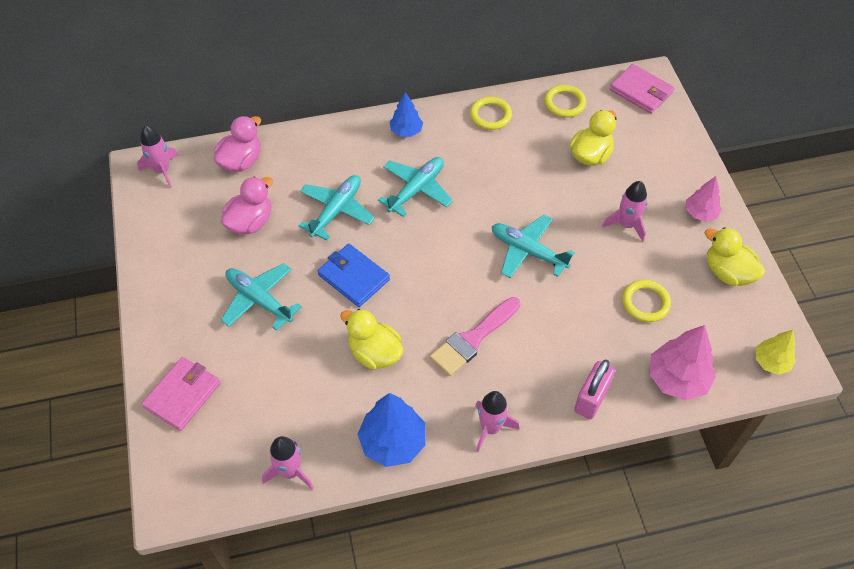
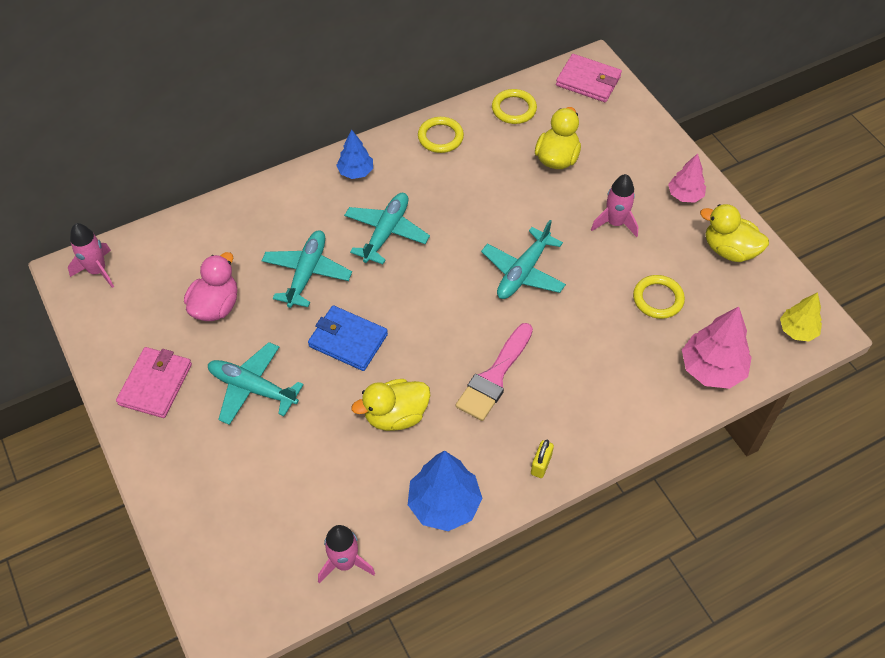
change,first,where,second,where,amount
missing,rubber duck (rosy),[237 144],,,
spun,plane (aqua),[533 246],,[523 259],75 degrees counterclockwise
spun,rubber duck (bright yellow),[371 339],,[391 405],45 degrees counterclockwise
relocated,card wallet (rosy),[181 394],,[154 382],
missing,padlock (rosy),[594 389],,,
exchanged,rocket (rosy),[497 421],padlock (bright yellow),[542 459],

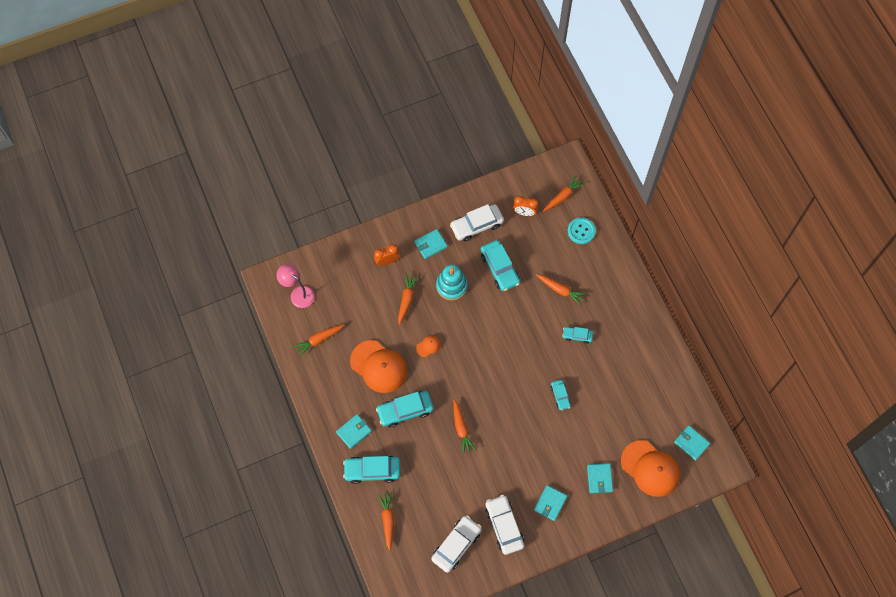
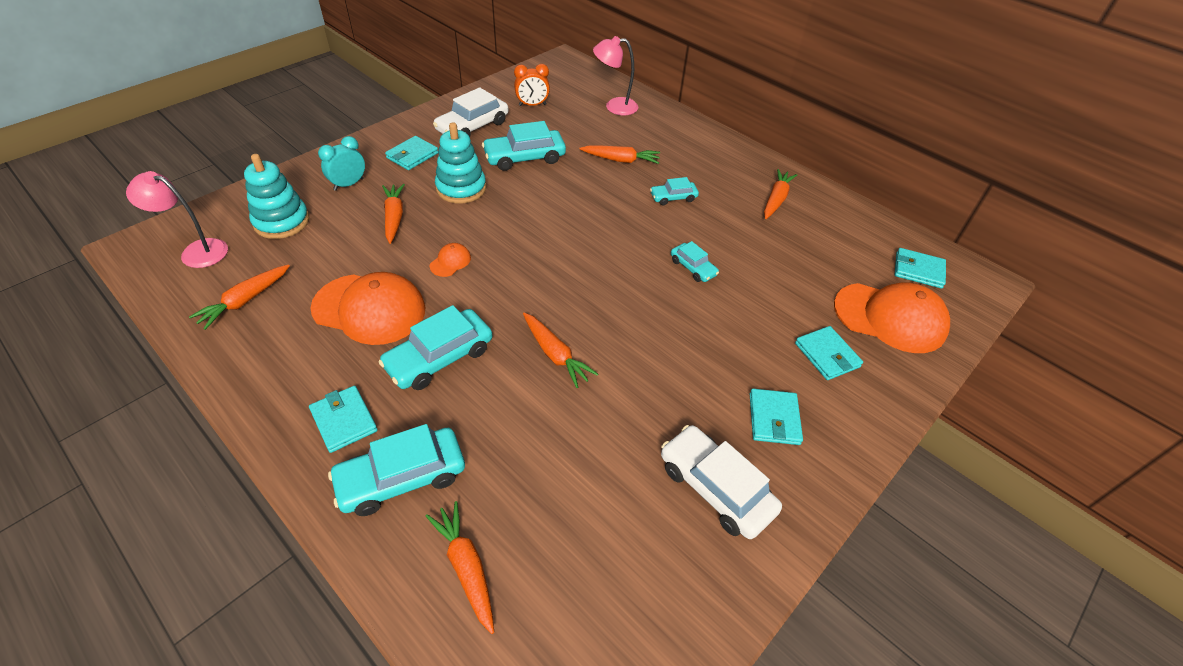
change,first,where,second,where,amount
relocated,root vegetable (orange),[564 193],,[780 194],
exchanged,sewing button (aqua),[582 230],desk lamp (rosy),[615 75],
spun,automobile (aqua),[500 265],,[524 146],120 degrees clockwise
colour,alarm clock (orange),[386 255],alarm clock (aqua),[341 163],
spun,card wallet (aqua),[354 431],,[343 419],60 degrees counterclockwise
missing,automobile (snow-white),[456 544],,,
appeared,,,stacking toy (aqua),[276 196],

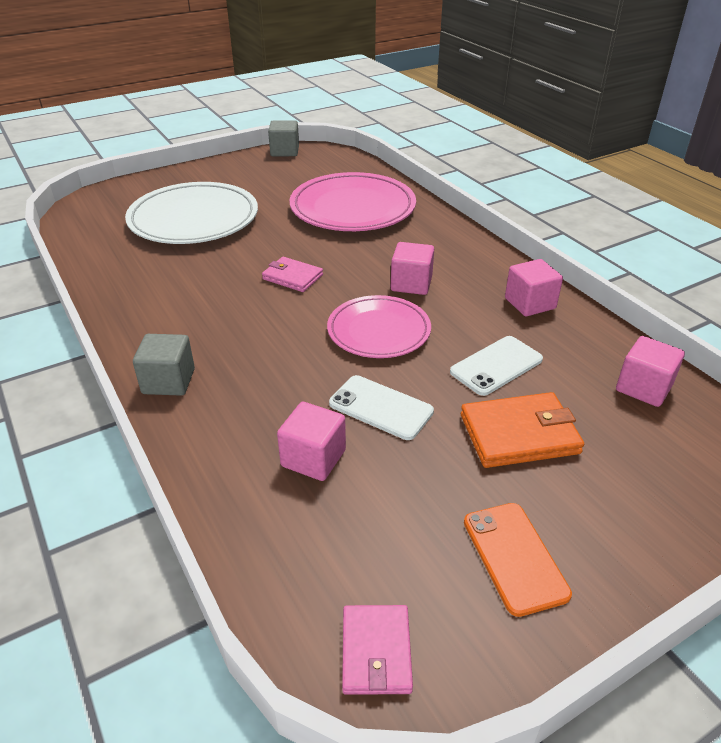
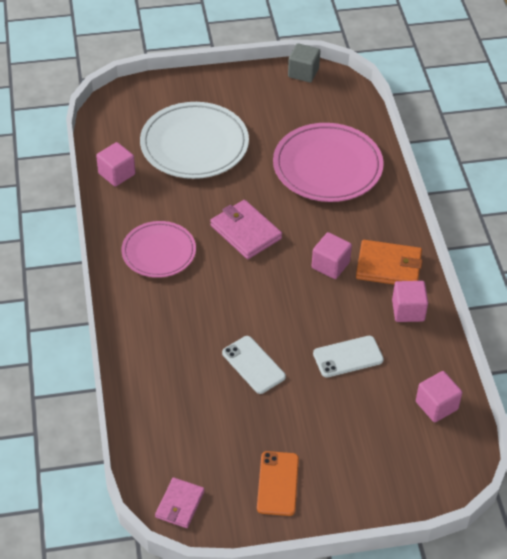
change,first,where,second,where,amount
size,card wallet (rosy),[292 274],,[246 229],x1.54
relocated,dinner plate (rosy),[379 326],,[158 249],
missing,solid cube (grey),[164 365],,,
relocated,card wallet (orange),[522 430],,[389 262],
relocated,solid cube (rosy),[311 441],,[115 164],

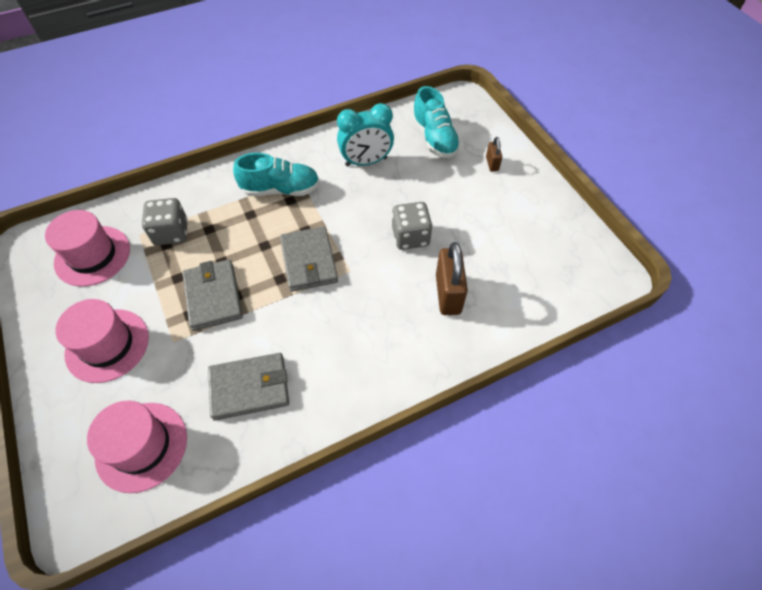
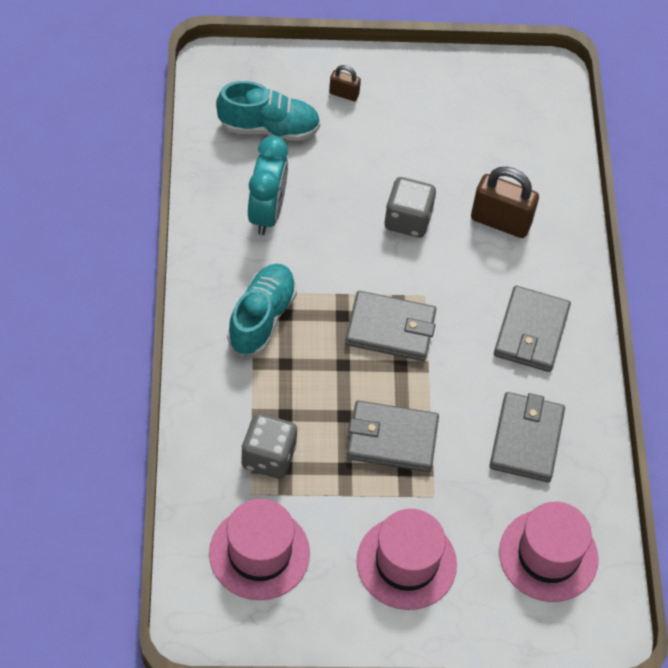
change,first,where,second,where,amount
appeared,,,card wallet (grey),[532 329],

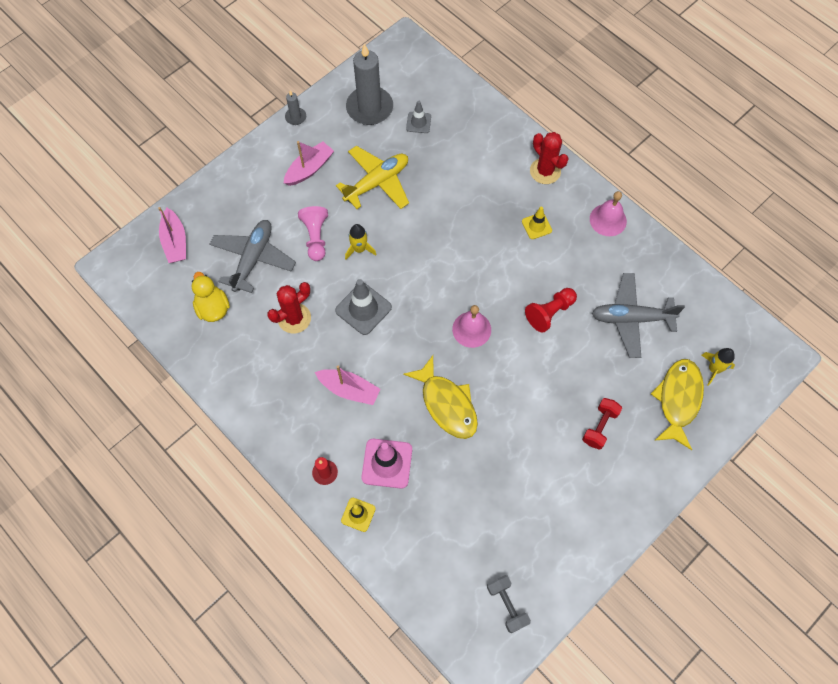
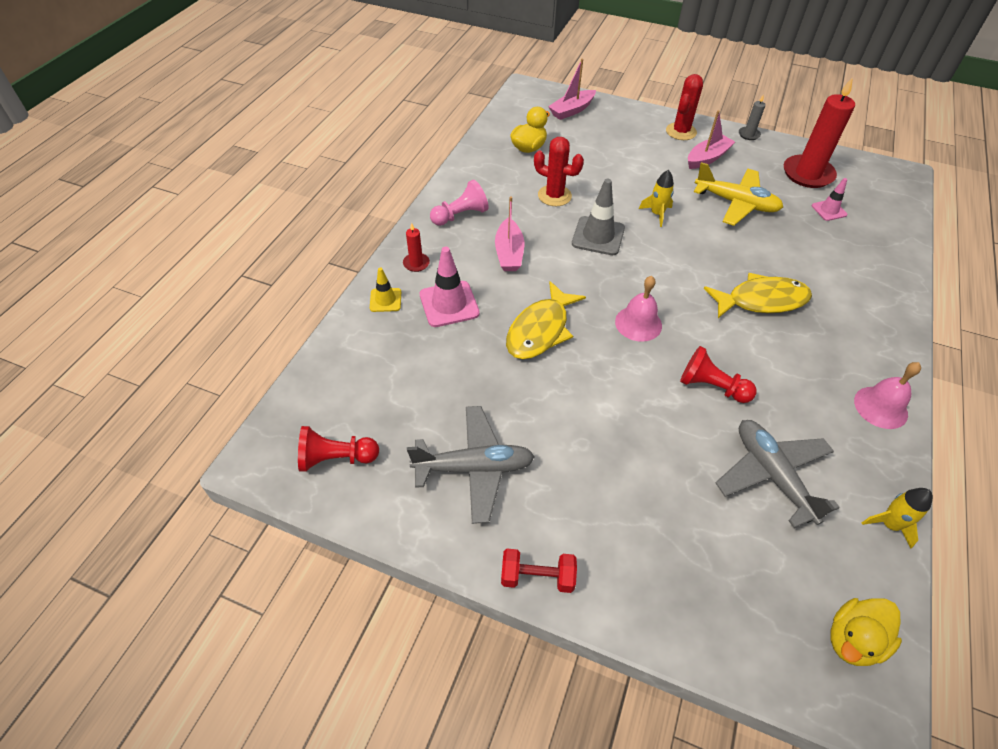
change,first,where,second,where,amount
colour,wax candle (grey),[369 84],wax candle (crimson),[819 132],
colour,road cone (grey),[418 117],road cone (rosy),[830 199],
relocated,cactus (crimson),[549 158],,[684 107],
spun,toy boat (rosy),[309 163],,[711 139],60 degrees counterclockwise
relocated,pawn (rosy),[313 233],,[459 203],
missing,road cone (bright yellow),[537 223],,,
relocated,plane (grey),[252 256],,[471 465],
relocated,rocket (bright yellow),[718 367],,[897 518],
relocated,toy fish (bright yellow),[677 404],,[758 295],
relocated,free weight (crimson),[602 424],,[539 571],
exchanged,free weight (grey),[509 604],pawn (crimson),[338 449],
appeared,,,rubber duck (bright yellow),[866 632],

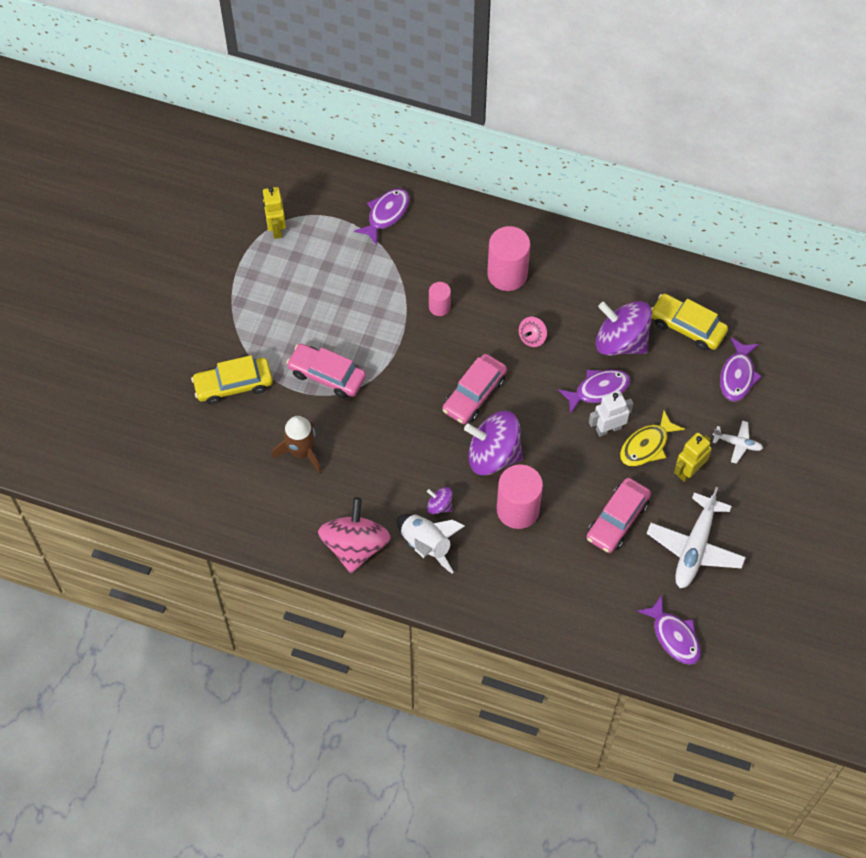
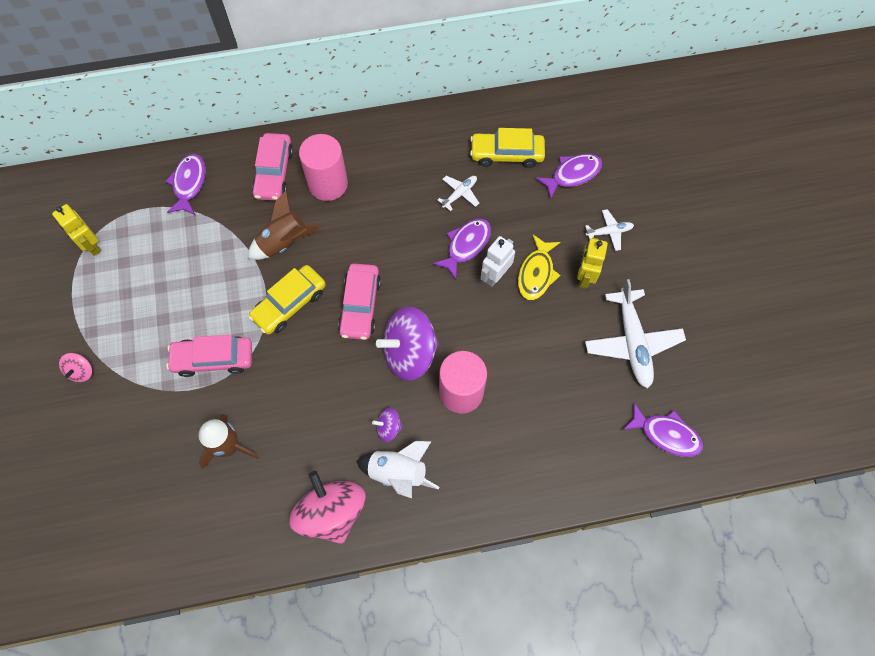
change,first,where,second,where,amount
exchanged,solid cylinder (rosy),[440 299],rocket (dark brown),[284 225],
exchanged,toy top (royal purple),[624 328],plane (snow-white),[458 193],
relocated,toy top (rosy),[533 332],,[75 367],
spun,toy fish (royal purple),[741 369],,[568 177],105 degrees counterclockwise
relocated,automobile (bright yellow),[232 380],,[287 300],
relocated,automobile (rosy),[618 515],,[273 167],

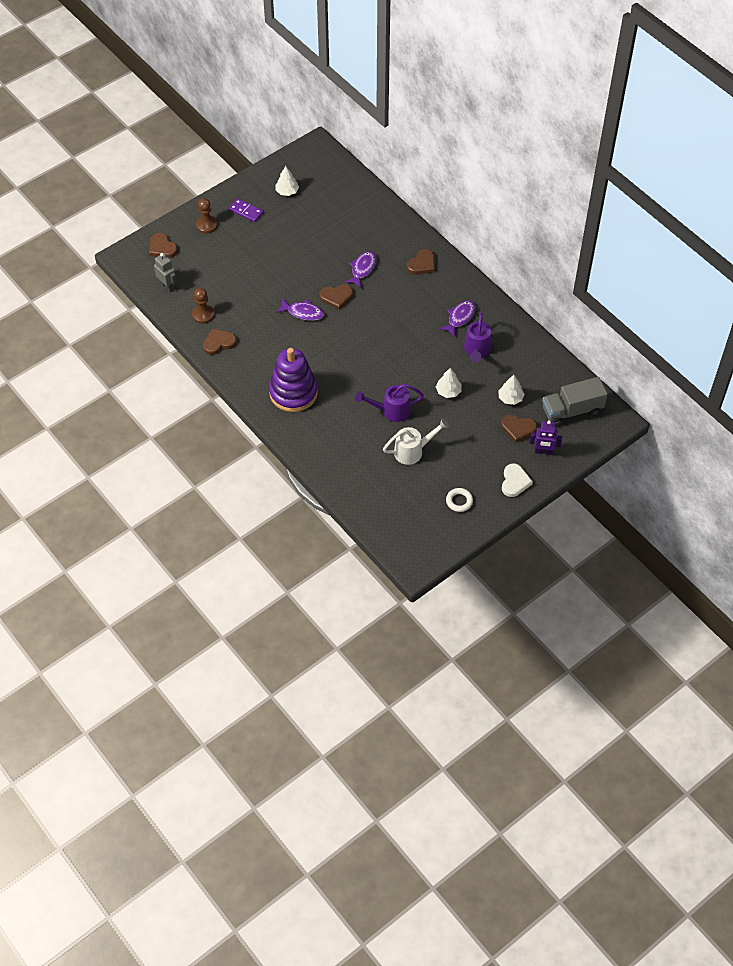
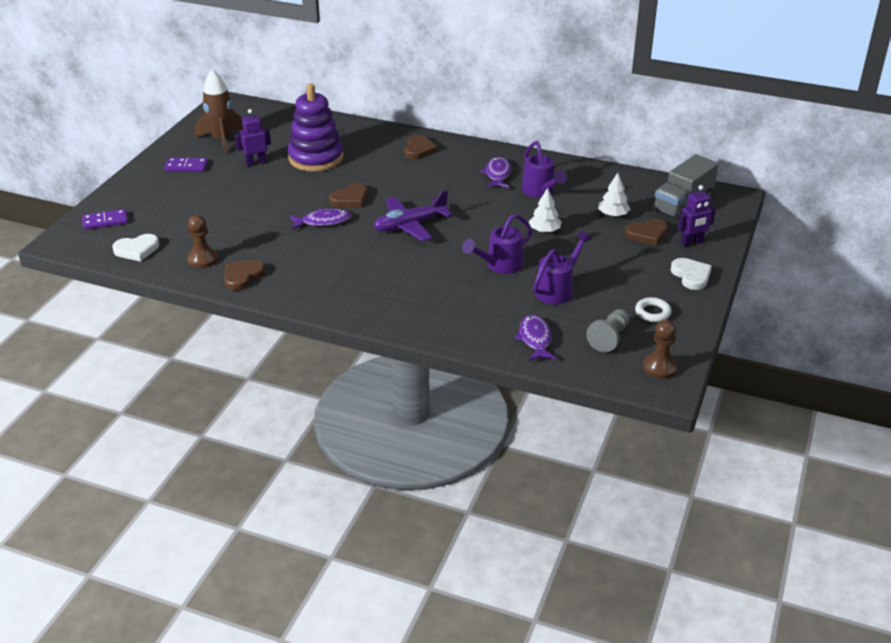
change,first,where,second,where,amount
exchanged,toy tree (snow-white),[287 181],rocket (dark brown),[219 111],
relocated,pawn (dark brown),[206 216],,[660 349],
exchanged,heart shape (dark brown),[163 245],domino piece (royal purple),[105 219],
relocated,toy fish (royal purple),[361 269],,[535 337],
exchanged,robot (grey),[165 272],heart shape (snow-white),[136 248],
relocated,stacking toy (royal purple),[293 380],,[316 128],
colour,watering pot (snow-white),[416 441],watering pot (royal purple),[562 267],
appeared,,,robot (royal purple),[253 138],
appeared,,,plane (royal purple),[413 215],
appeared,,,pawn (grey),[608 331],

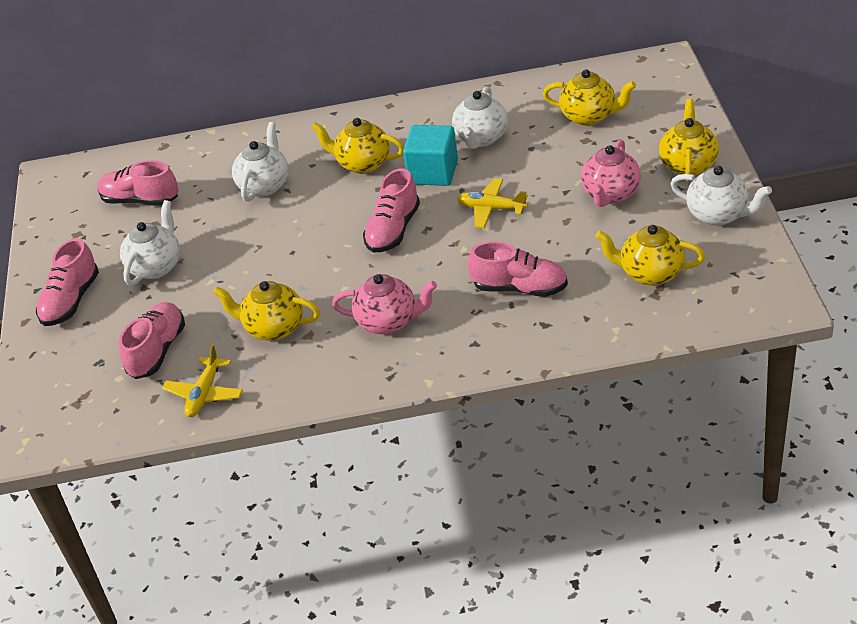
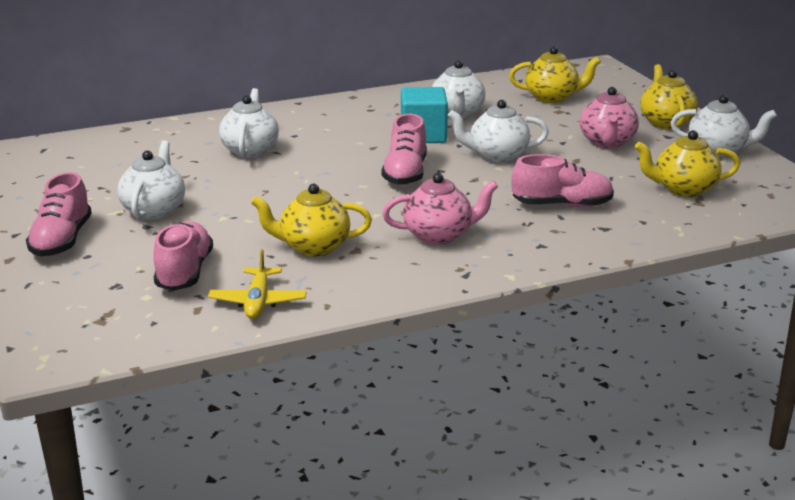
change,first,where,second,where,amount
missing,tea pot (bright yellow),[358 146],,,
missing,sneaker (rosy),[137 183],,,
exchanged,plane (bright yellow),[492 203],tea pot (snow-white),[498 131],

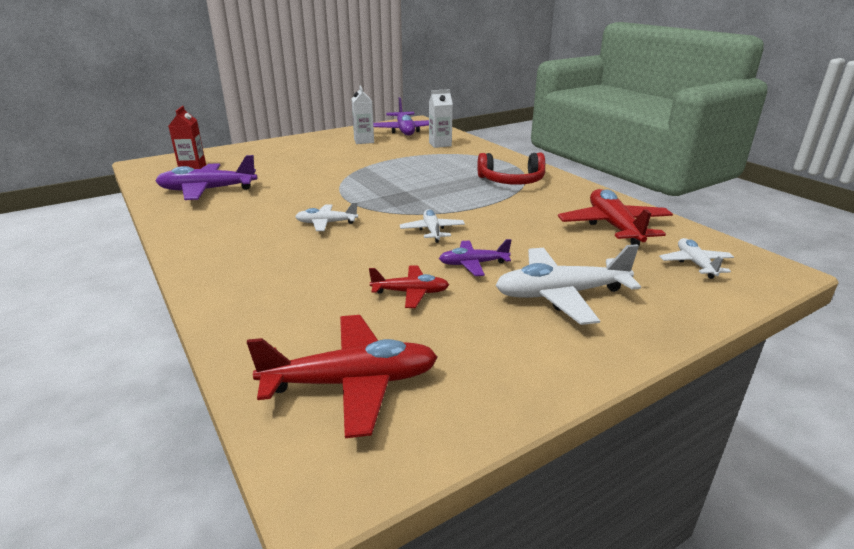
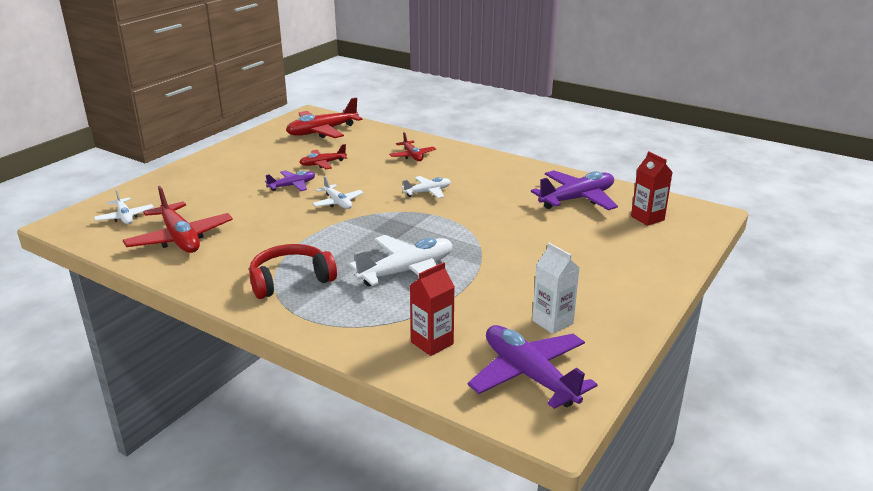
change,first,where,second,where,amount
colour,carton (snow-white),[441 118],carton (crimson),[432 309],
relocated,plane (snow-white),[568 284],,[400 260],
appeared,,,plane (crimson),[412 146],

